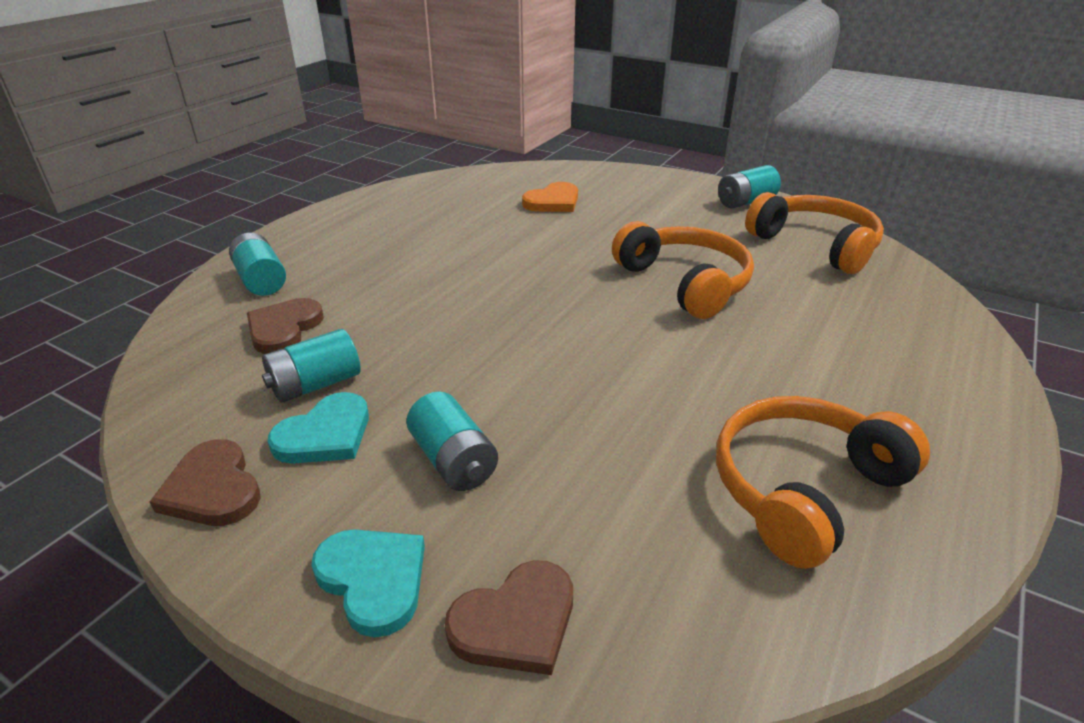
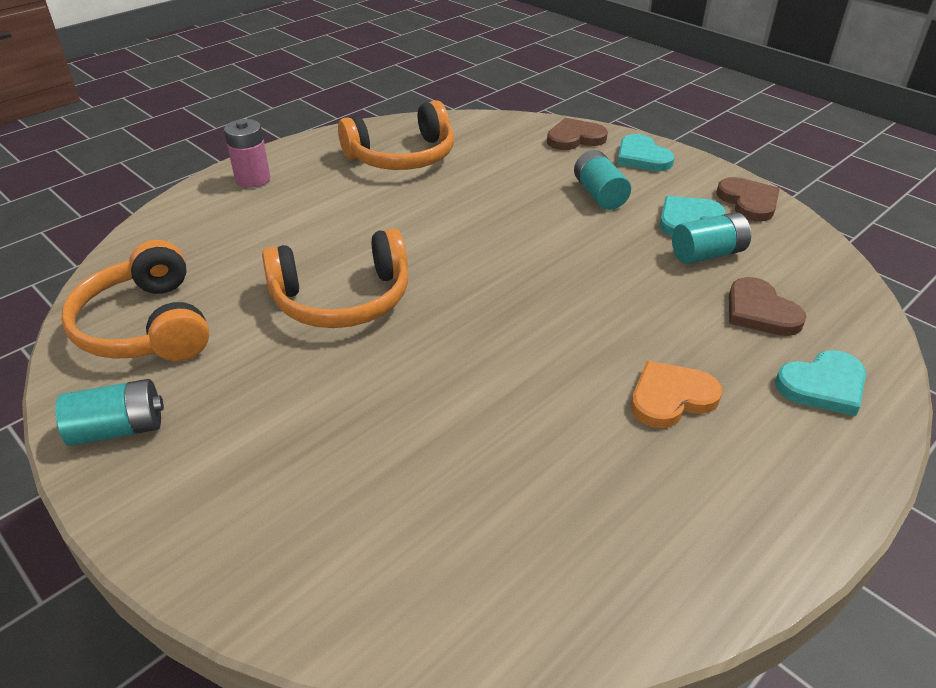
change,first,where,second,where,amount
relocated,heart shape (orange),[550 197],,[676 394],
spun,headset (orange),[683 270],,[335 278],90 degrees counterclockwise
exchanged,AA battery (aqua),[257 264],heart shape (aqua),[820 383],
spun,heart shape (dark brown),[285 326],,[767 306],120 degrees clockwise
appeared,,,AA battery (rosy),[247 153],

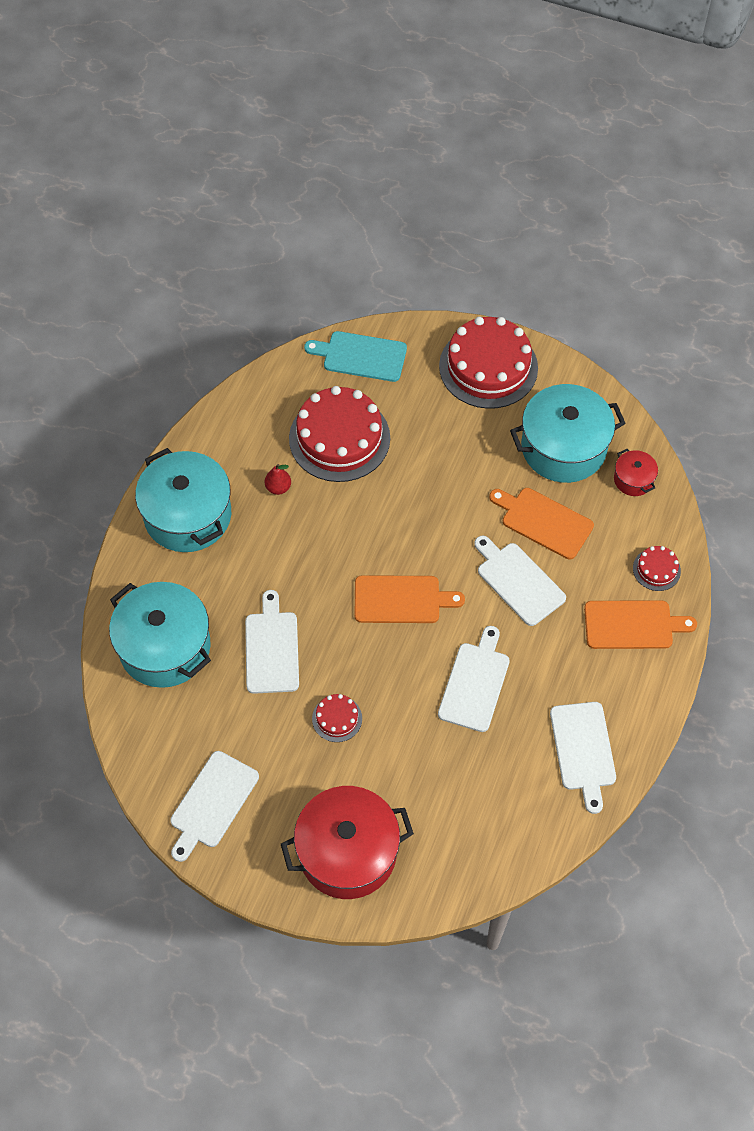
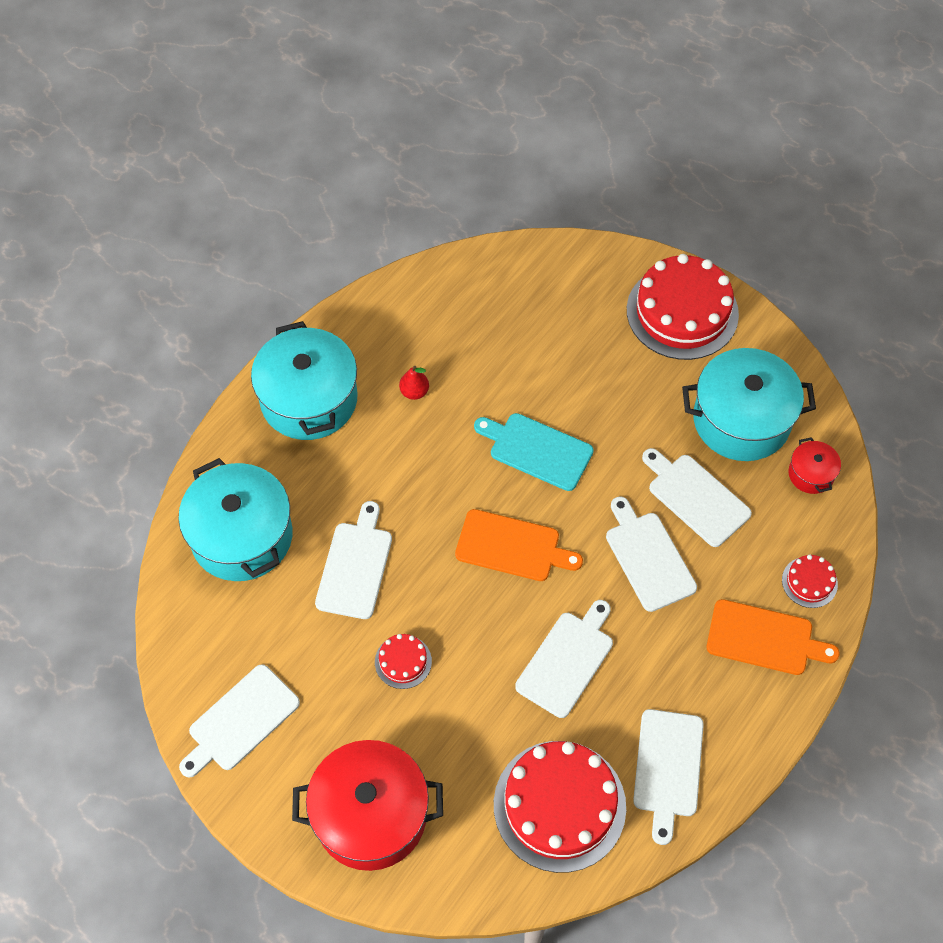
change,first,where,second,where,amount
relocated,cutting board (aqua),[355 356],,[534 452],
relocated,gateau (crimson),[339 434],,[560 807],
colour,cutting board (orange),[541 523],cutting board (snow-white),[697 497],

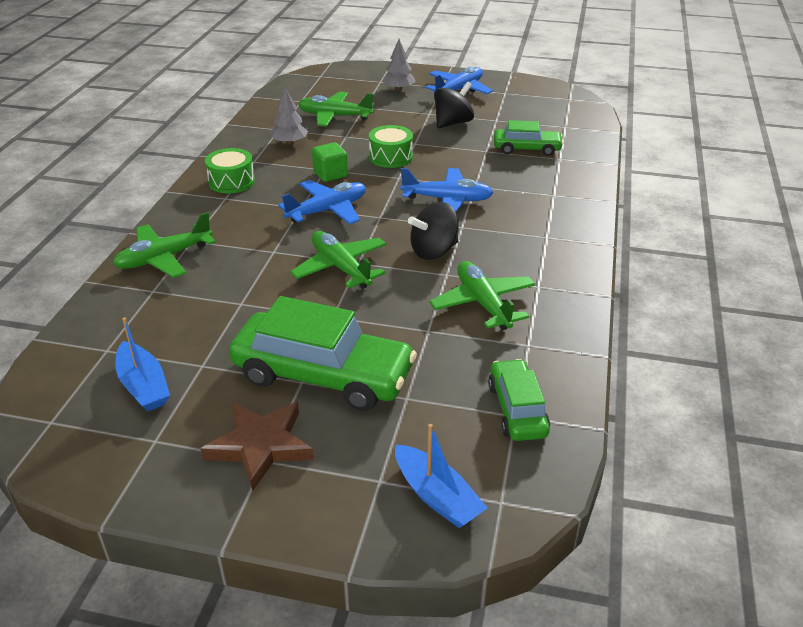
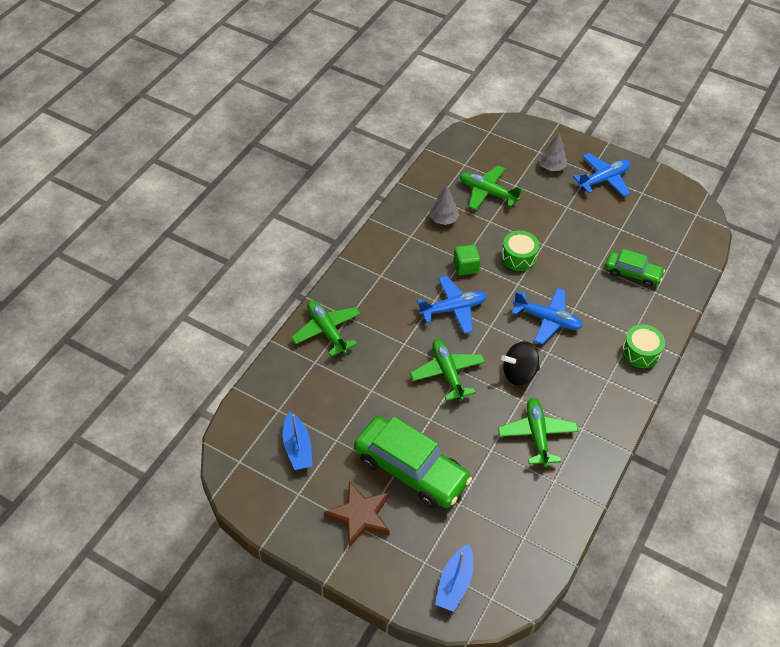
change,first,where,second,where,amount
missing,toy top (ebony),[454 105],,,
relocated,snare drum (emerald),[230 171],,[643 346],
spun,plane (emerald),[164 245],,[326 328],75 degrees clockwise
missing,automobile (emerald),[519 400],,,
spun,toy boat (cobalt),[441 476],,[454 578],45 degrees clockwise

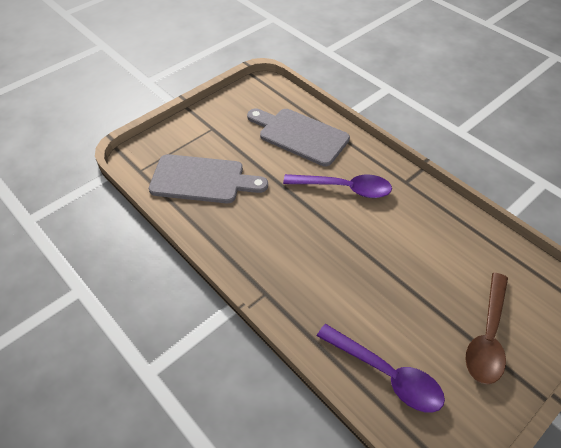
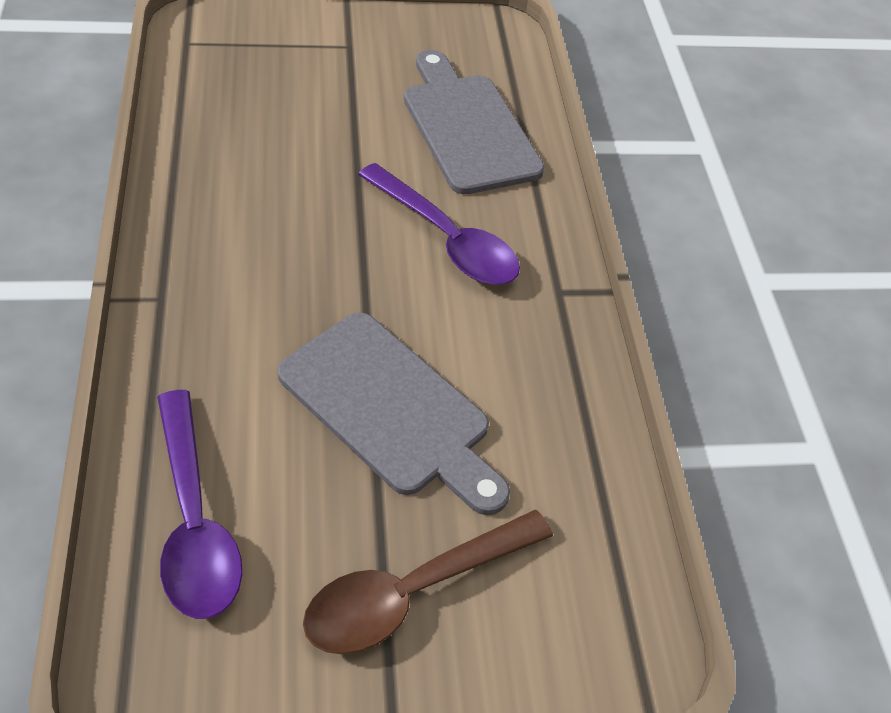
change,first,where,second,where,amount
relocated,cutting board (grey),[208 178],,[394 413],

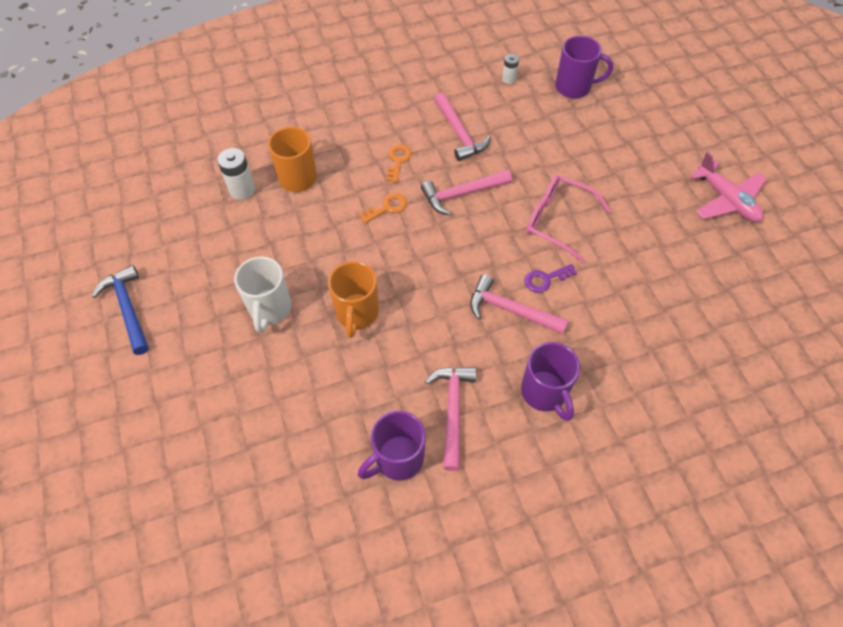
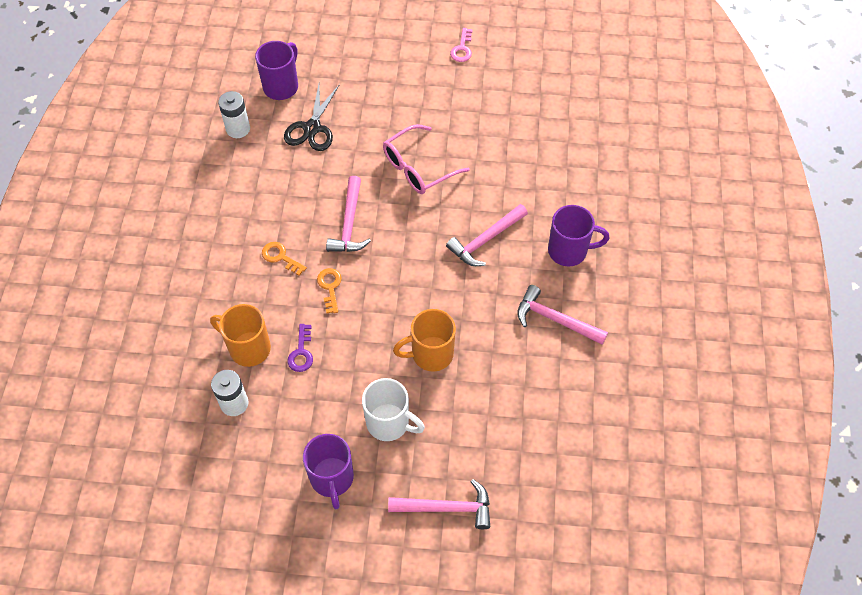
change,first,where,second,where,amount
size,AA battery (snow-white),[510 69],,[234 114],x1.65
relocated,claw hammer (rosy),[462 127],,[439 504],
exchanged,plane (rosy),[728 187],key (rosy),[461 45],
spun,mug (orange),[353 299],,[424 340],135 degrees clockwise
relocated,key (royal purple),[551 278],,[300 348],
missing,claw hammer (cobalt),[120 310],,,
relocated,mug (royal purple),[392 446],,[328 471],
appeared,,,scissors (ebony),[312 117],

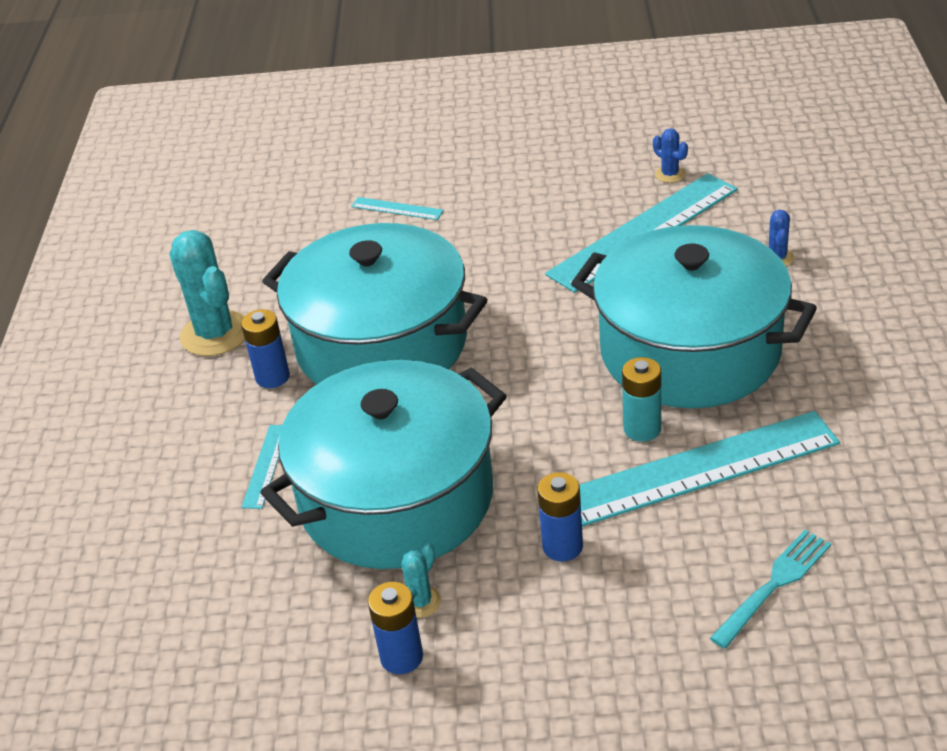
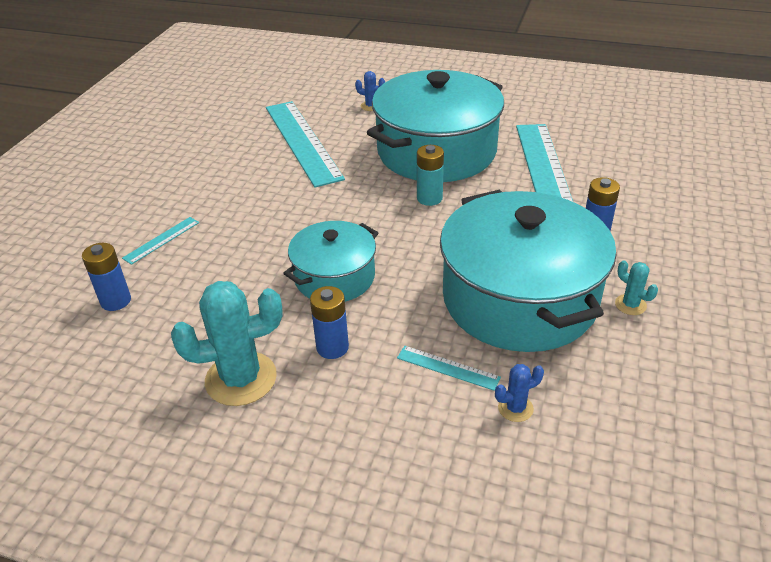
change,first,where,second,where,amount
relocated,cactus (cobalt),[670 155],,[519 393],
size,cooking pot (aqua),[374 304],,[330 261],x0.55
relocated,AA battery (aqua),[641 399],,[430 175],
missing,dinner fork (aqua),[770 589],,,
relocated,AA battery (cobalt),[395 628],,[106 277],

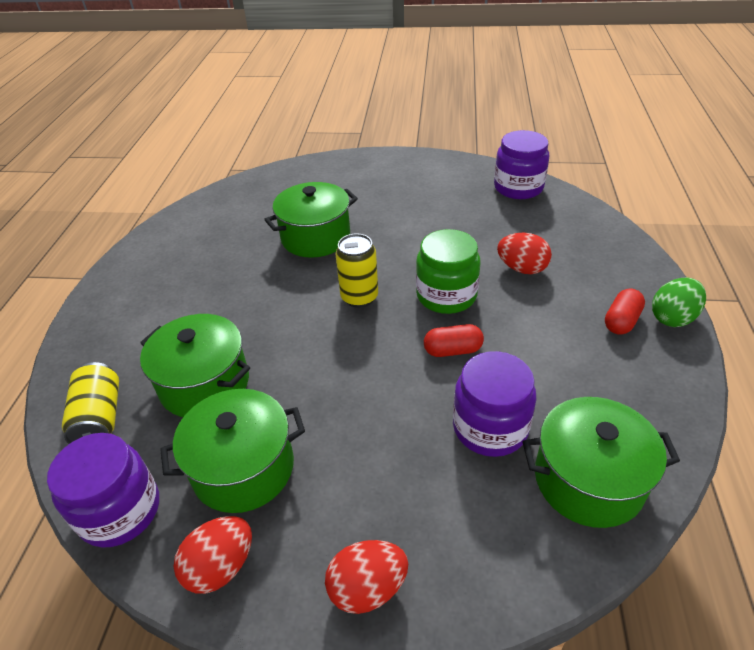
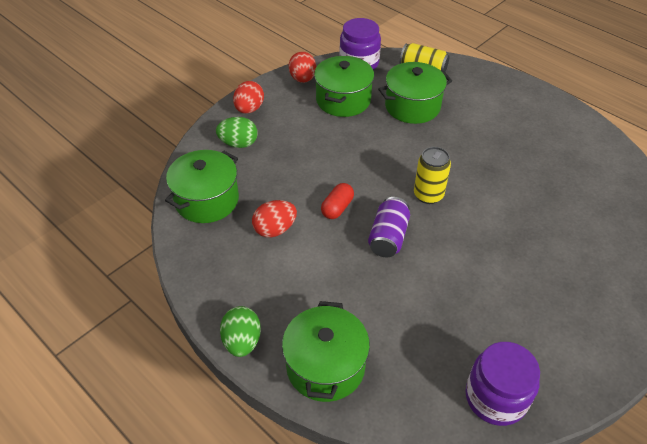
change,first,where,second,where,amount
relocated,cooking pot (emerald),[311 220],,[326 351],
exchanged,jam jar (emerald),[448 271],tin (royal purple),[389 227],
relocated,toy egg (crimson),[524 253],,[274 219],
missing,capsule (crimson),[625 311],,,
missing,jam jar (royal purple),[494 404],,,
appeared,,,toy egg (emerald),[237 132],

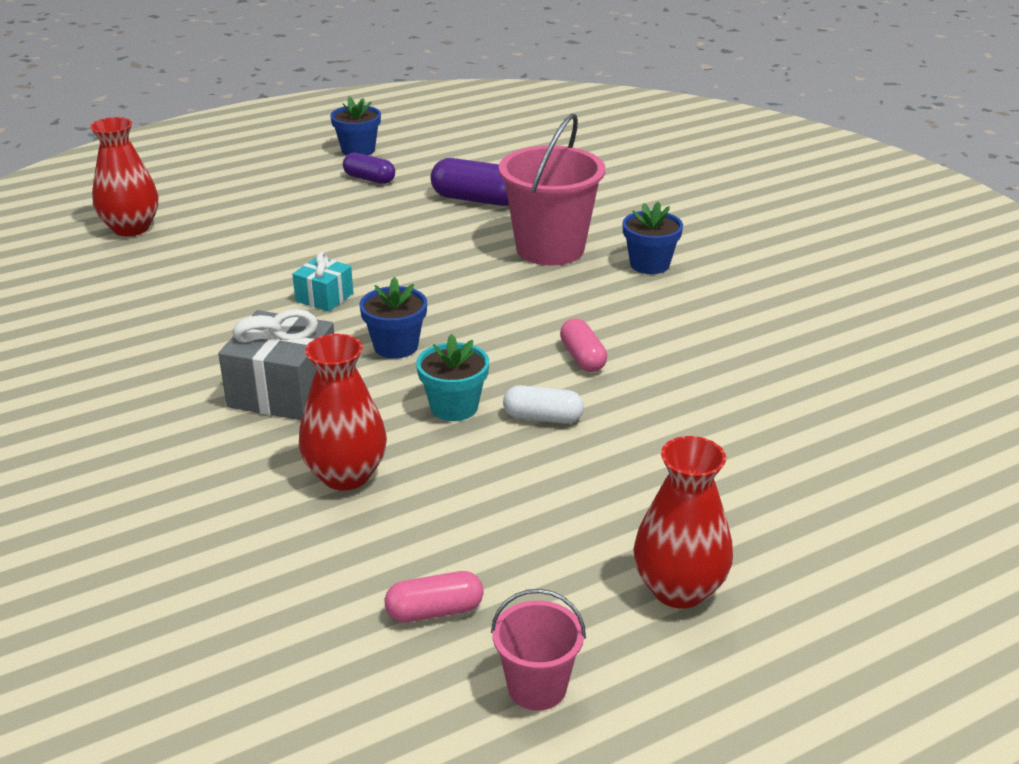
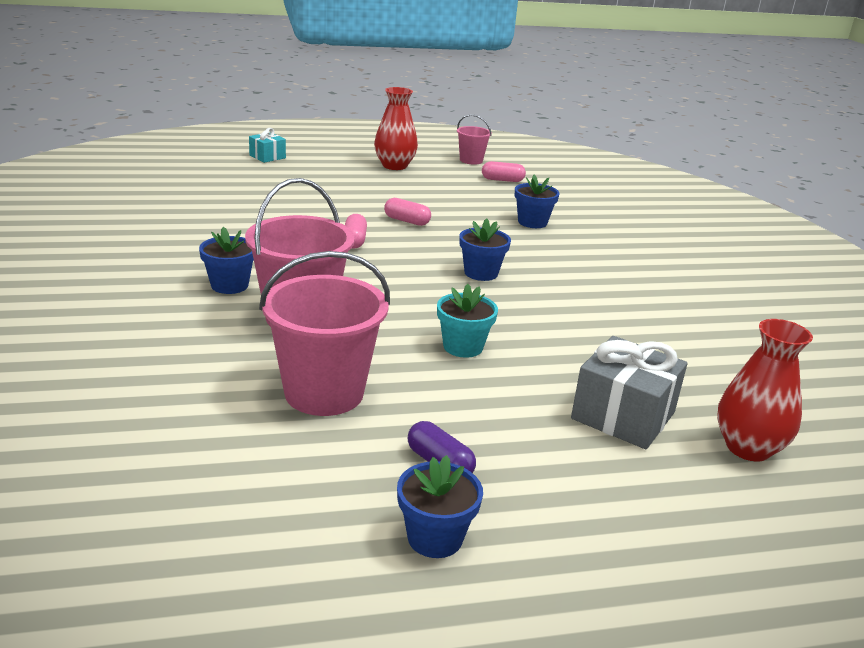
change,first,where,second,where,amount
exchanged,capsule (royal purple),[469 182],bucket (rosy),[324 333],
relocated,wrapped gift (aqua),[322 282],,[267 145],
relocated,wrapped gift (grey),[276 364],,[629 392],
exchanged,vase (crimson),[343 412],flower pot (cobalt),[537 201],
relocated,flower pot (aqua),[452 377],,[467 321],
colour,capsule (snow-white),[543 404],capsule (rosy),[407 212],

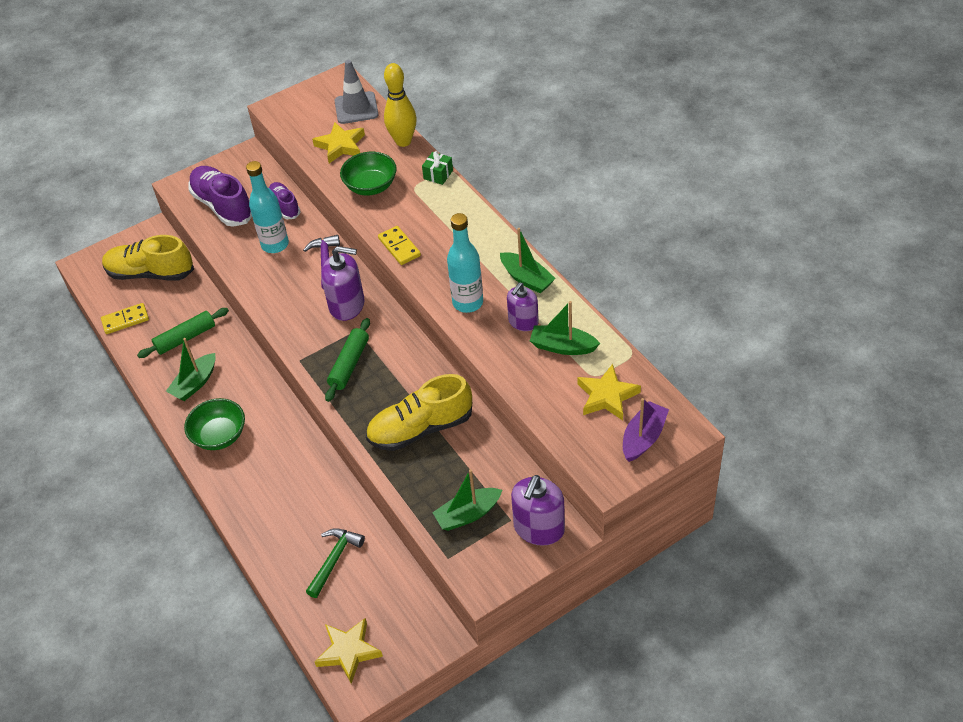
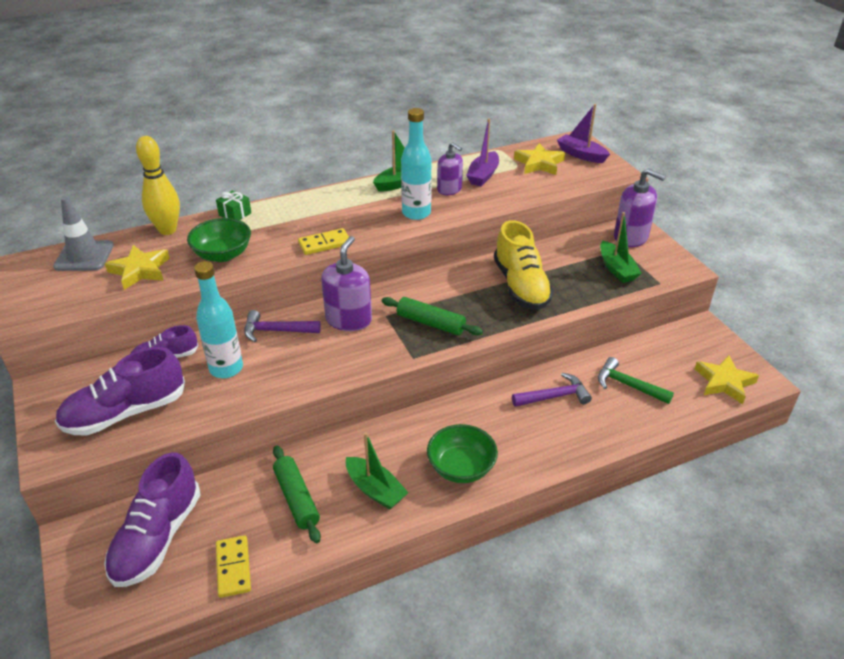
change,first,where,second,where,amount
colour,sneaker (bright yellow),[148 258],sneaker (royal purple),[152 519],
colour,toy boat (emerald),[565 328],toy boat (royal purple),[482 152],
appeared,,,claw hammer (royal purple),[552 390],

